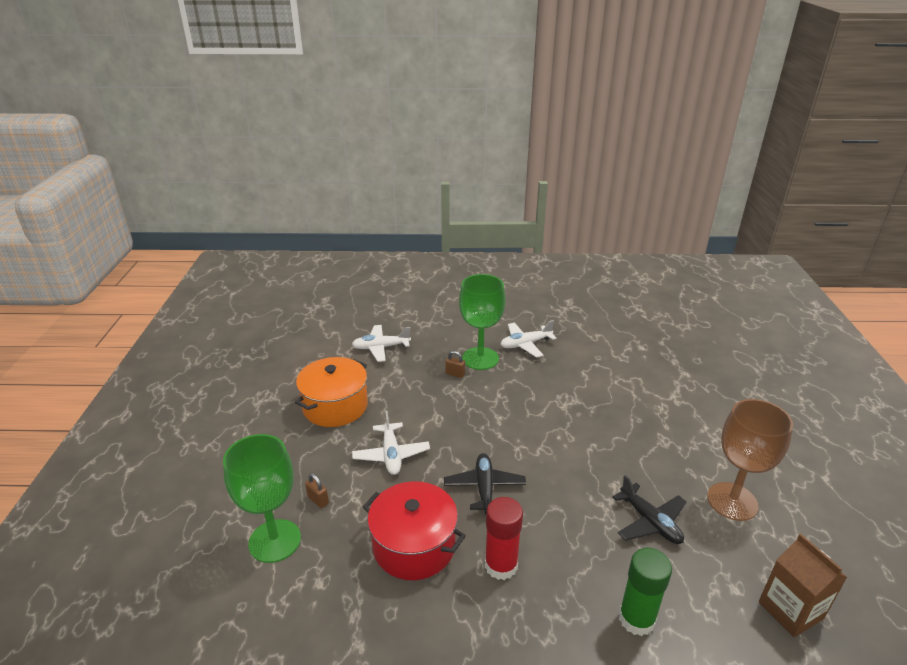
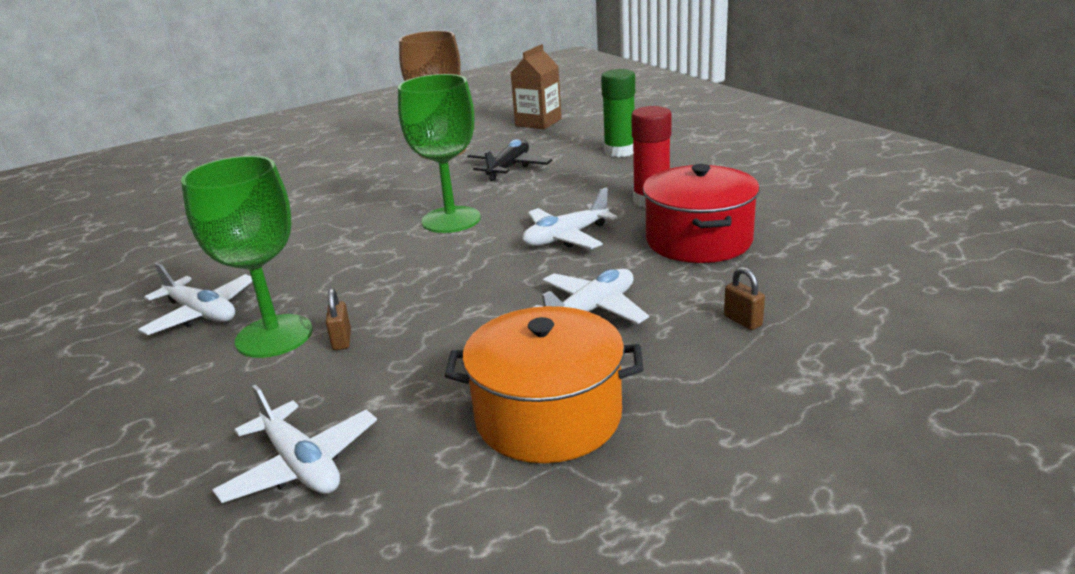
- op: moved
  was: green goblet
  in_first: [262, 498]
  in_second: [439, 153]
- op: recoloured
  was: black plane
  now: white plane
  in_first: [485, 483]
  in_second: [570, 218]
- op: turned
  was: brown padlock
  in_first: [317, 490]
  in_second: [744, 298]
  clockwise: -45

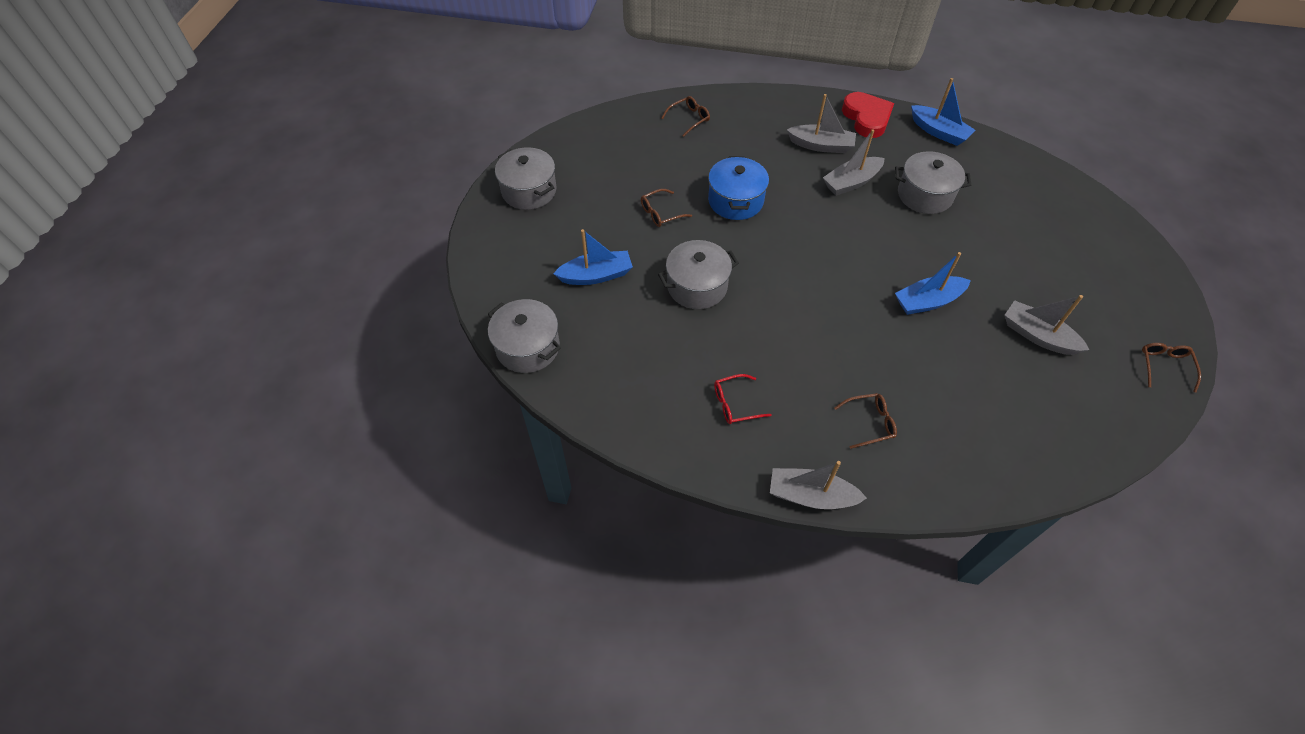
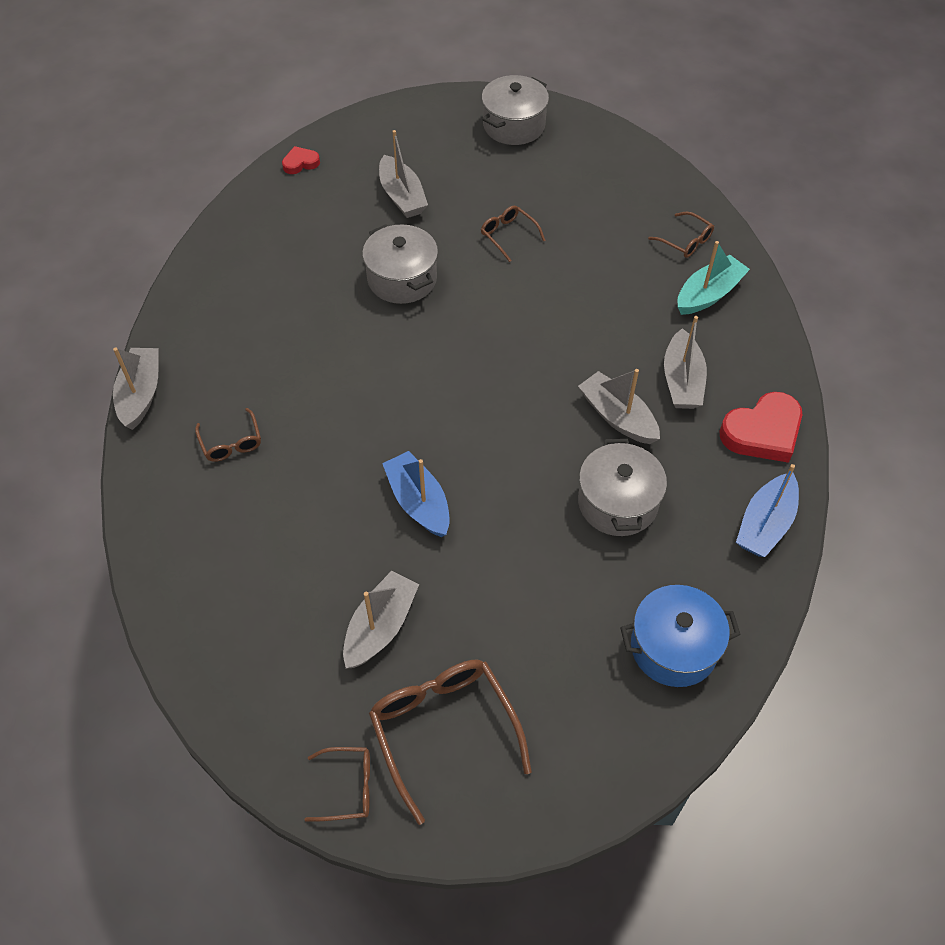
- op: moved
  was: blue pot
  in_first: [738, 188]
  in_second: [680, 636]
- op: recoloured
  was: blue boat
  now: grey boat
  in_first: [593, 257]
  in_second: [403, 174]
- op: replaced
  was: grey pot
  now: red heart
  in_first: [524, 336]
  in_second: [301, 160]
- op: removed
  was: red glasses
  in_first: [742, 399]
- op: added
  now: turquoise boat
  in_second: [714, 278]
- op: added
  now: brown glasses
  in_second: [450, 742]

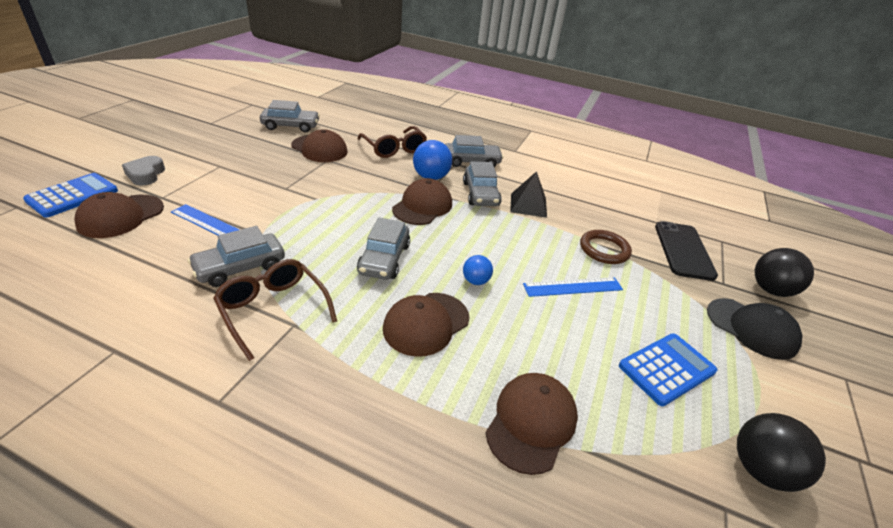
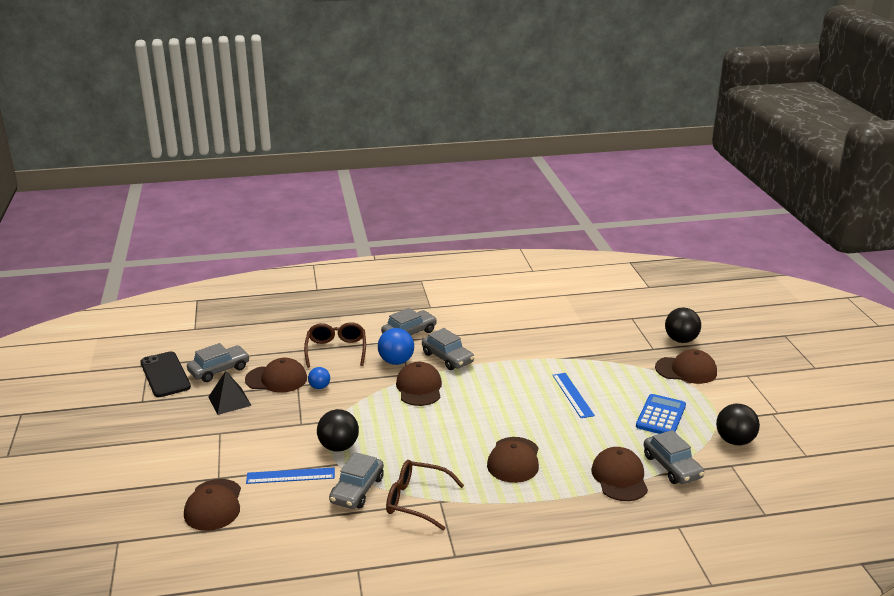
- op: turned
  was: brown glasses
  in_first: [392, 142]
  in_second: [335, 345]
  clockwise: -120
- op: removed
  was: grey heart
  in_first: [143, 171]
- op: moved
  was: black pyramid
  in_first: [528, 194]
  in_second: [230, 393]
- op: removed
  was: blue calculator
  in_first: [70, 195]
- op: moved
  was: grey car
  in_first: [383, 248]
  in_second: [674, 457]
- op: moved
  was: black phone
  in_first: [686, 251]
  in_second: [165, 374]
- op: removed
  was: brown ring
  in_first: [606, 247]
- op: moved
  was: blue ball
  in_first: [478, 270]
  in_second: [319, 378]
- op: turned
  was: blue ruler
  in_first: [573, 287]
  in_second: [573, 395]
  clockwise: -60
- op: recoloured
  was: black cap
  now: brown cap
  in_first: [754, 329]
  in_second: [686, 366]
- op: added
  now: black ball
  in_second: [338, 430]

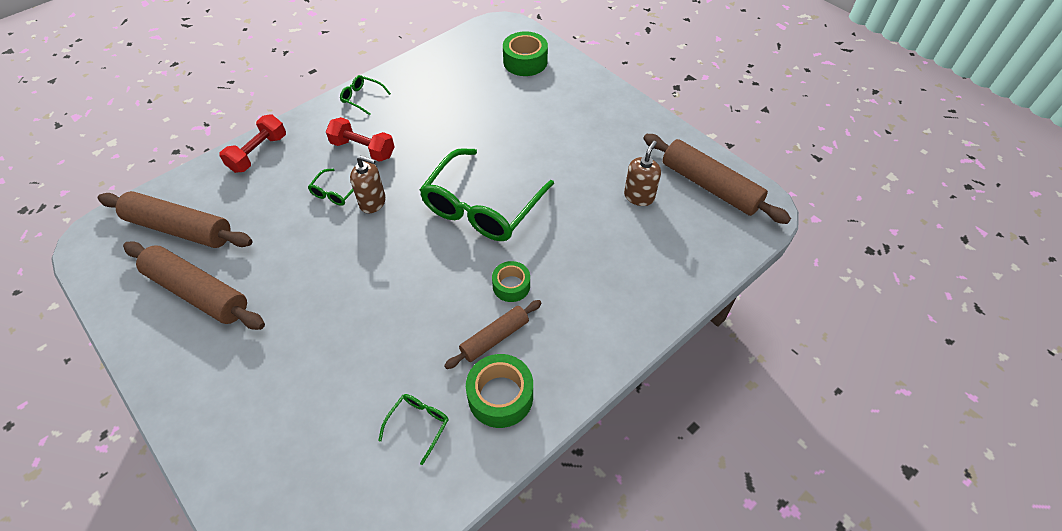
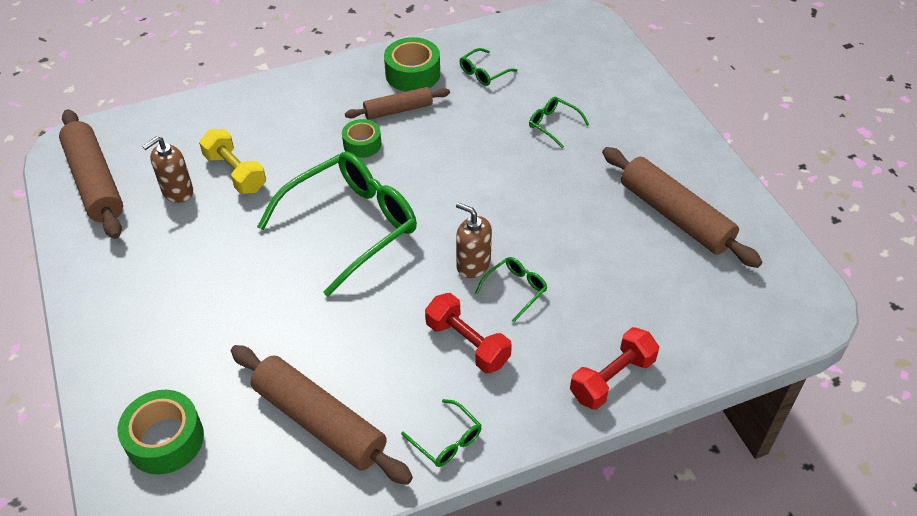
- op: moved
  was: brown rolling pin
  in_first: [175, 219]
  in_second: [322, 415]
- op: added
  now: green glasses
  in_second: [559, 122]
- op: added
  now: yellow dumbbell
  in_second: [232, 161]

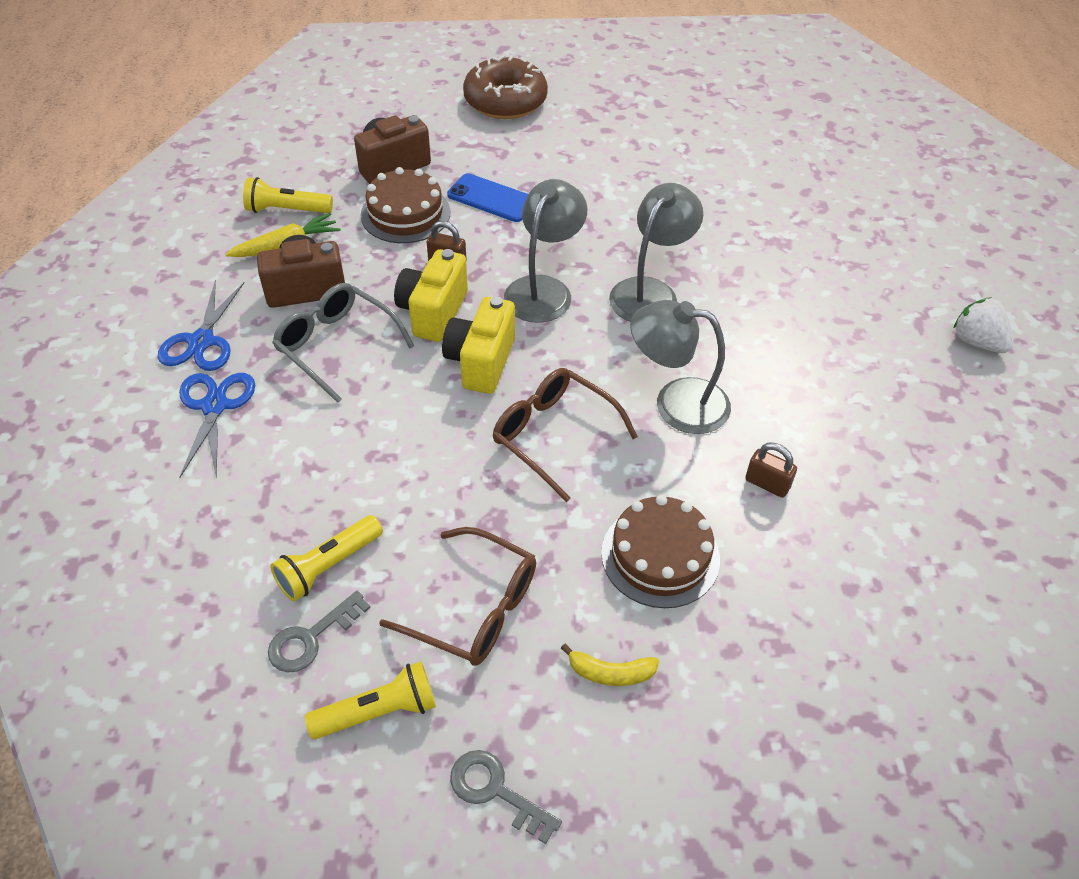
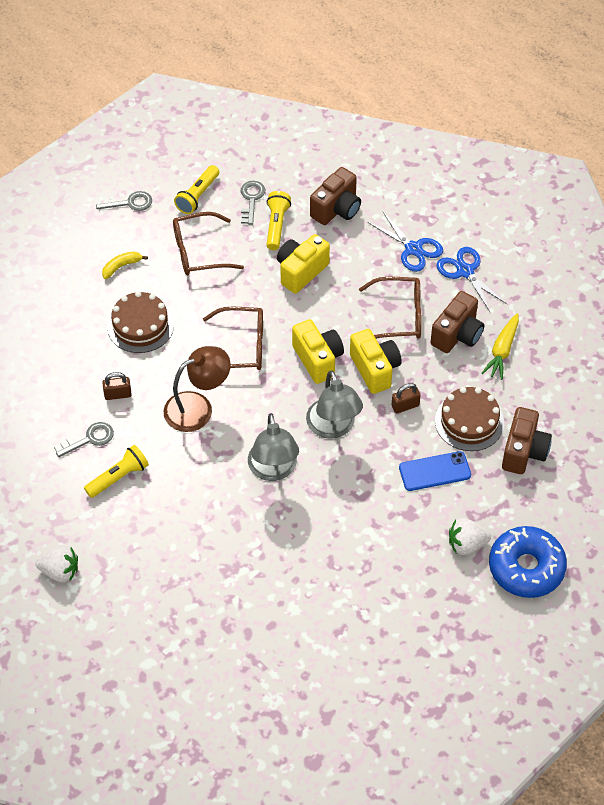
- op: recoloured
  was: brown donut
  now: blue donut
  in_first: [505, 87]
  in_second: [528, 562]
- op: moved
  was: yellow flashlight
  in_first: [288, 195]
  in_second: [116, 471]
- op: recoloured
  was: grey glasses
  now: brown glasses
  in_first: [343, 343]
  in_second: [390, 308]
- op: recoloured
  was: grey lamp
  now: brown lamp
  in_first: [680, 367]
  in_second: [197, 389]
- op: added
  now: brown camera
  in_second: [335, 196]
- op: added
  now: yellow camera
  in_second: [303, 264]
- op: added
  now: grey key
  in_second: [84, 439]
- op: added
  now: white strawberry
  in_second: [470, 536]

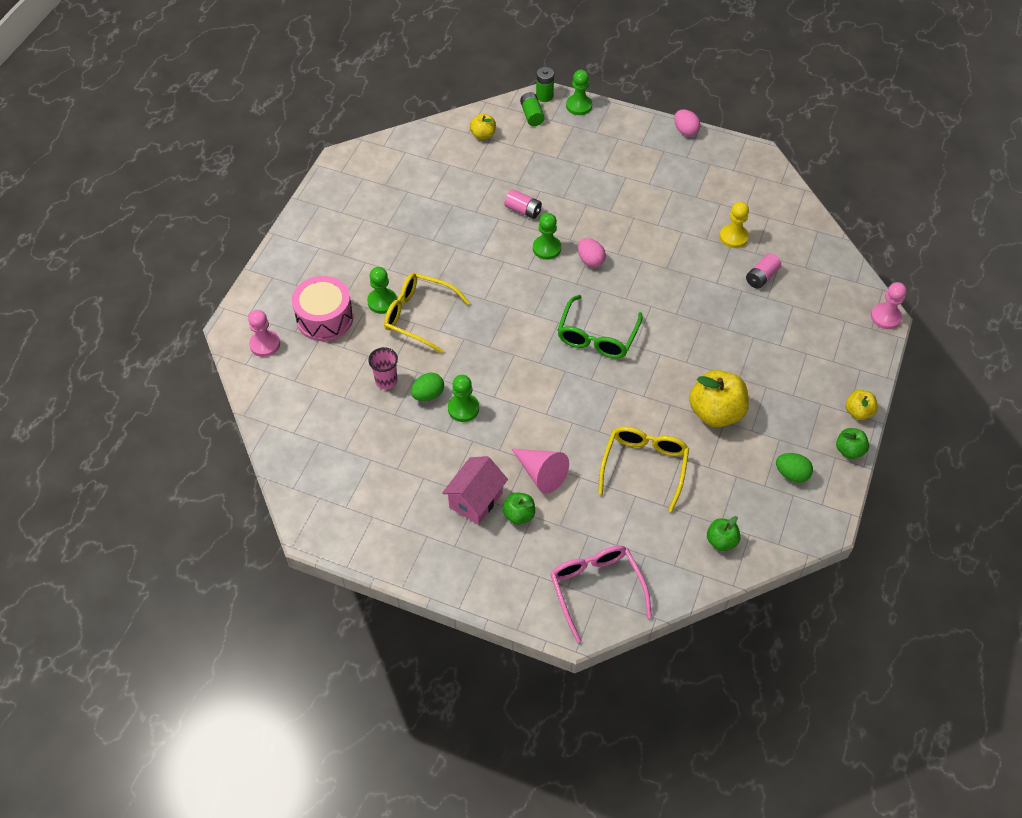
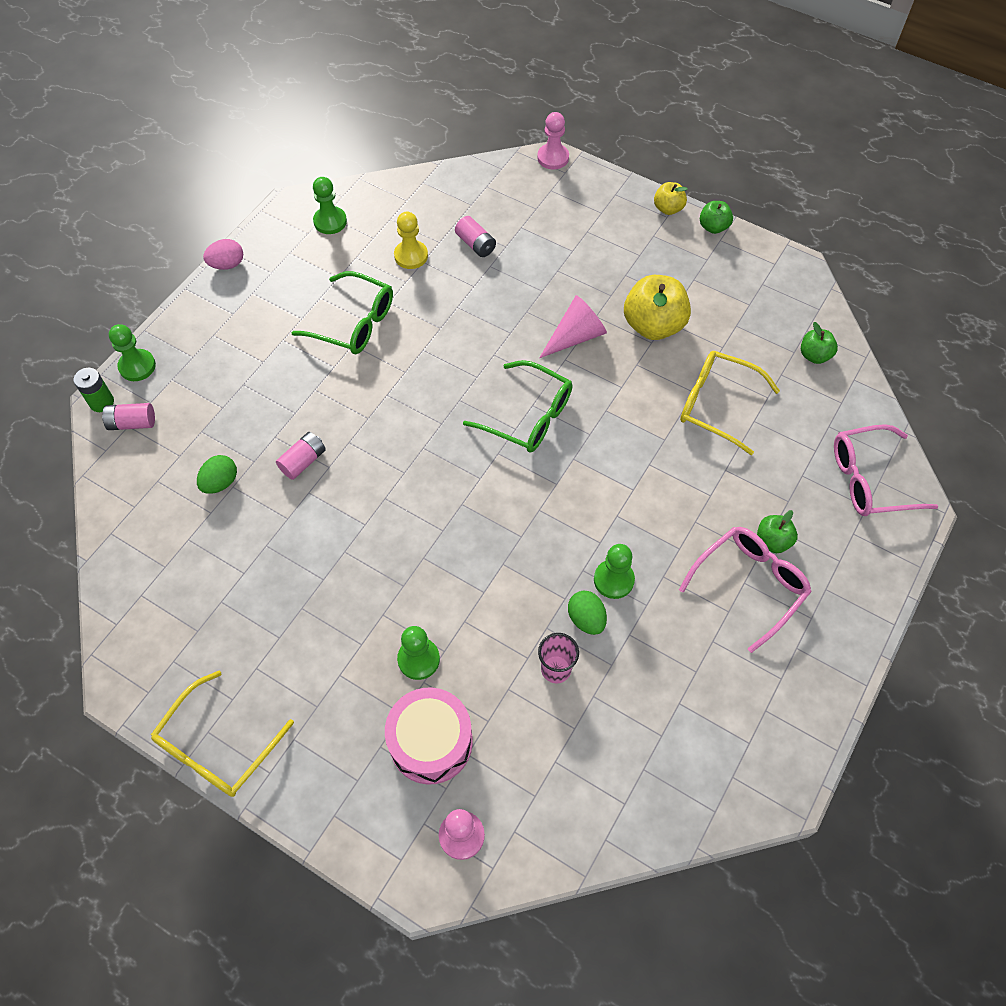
- op: recoloured
  was: green battery
  now: pink battery
  in_first: [532, 109]
  in_second: [128, 416]
- op: removed
  was: yellow apple
  in_first: [483, 126]
- op: moved
  was: green pawn
  in_first: [547, 236]
  in_second: [330, 205]
- op: removed
  was: pink egg
  in_first: [592, 252]
- op: moved
  was: yellow glasses
  in_first: [427, 313]
  in_second: [222, 734]
- op: moved
  was: pink cone
  in_first: [540, 471]
  in_second: [573, 326]
- op: moved
  was: green egg
  in_first: [794, 468]
  in_second: [217, 474]
- op: replaced
  was: pink house
  now: pink glasses
  in_first: [475, 490]
  in_second: [745, 590]
- op: added
  now: green glasses
  in_second: [342, 312]

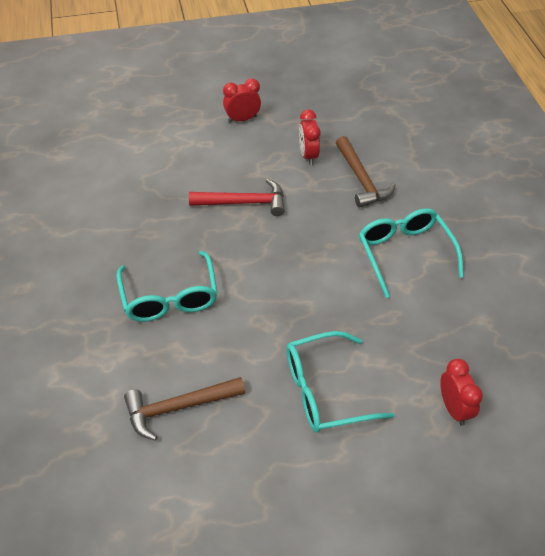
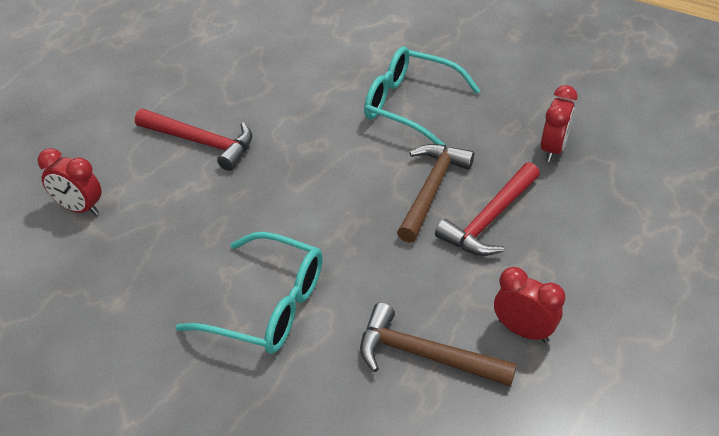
- op: moved
  was: red clock
  in_first: [242, 100]
  in_second: [559, 123]
- op: replaced
  was: turquoise glasses
  now: red hammer
  in_first: [340, 382]
  in_second: [194, 140]
- op: moved
  was: brown hammer
  in_first: [184, 409]
  in_second: [436, 193]

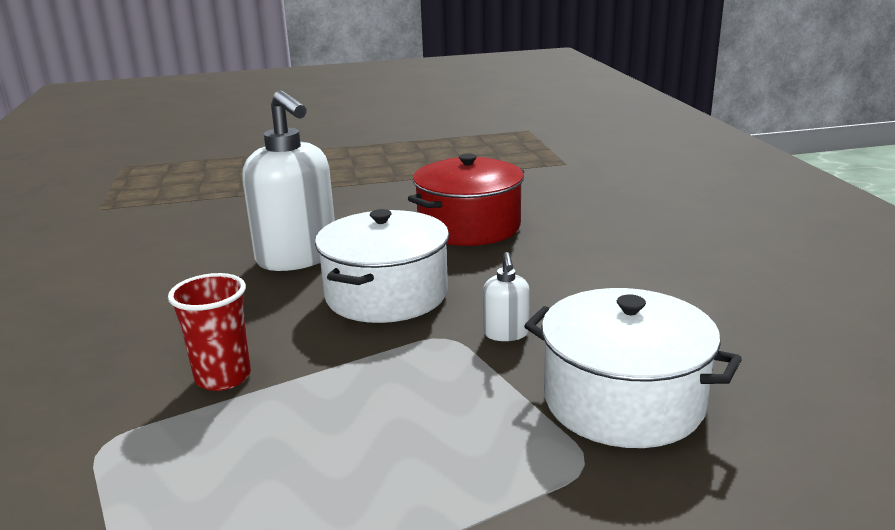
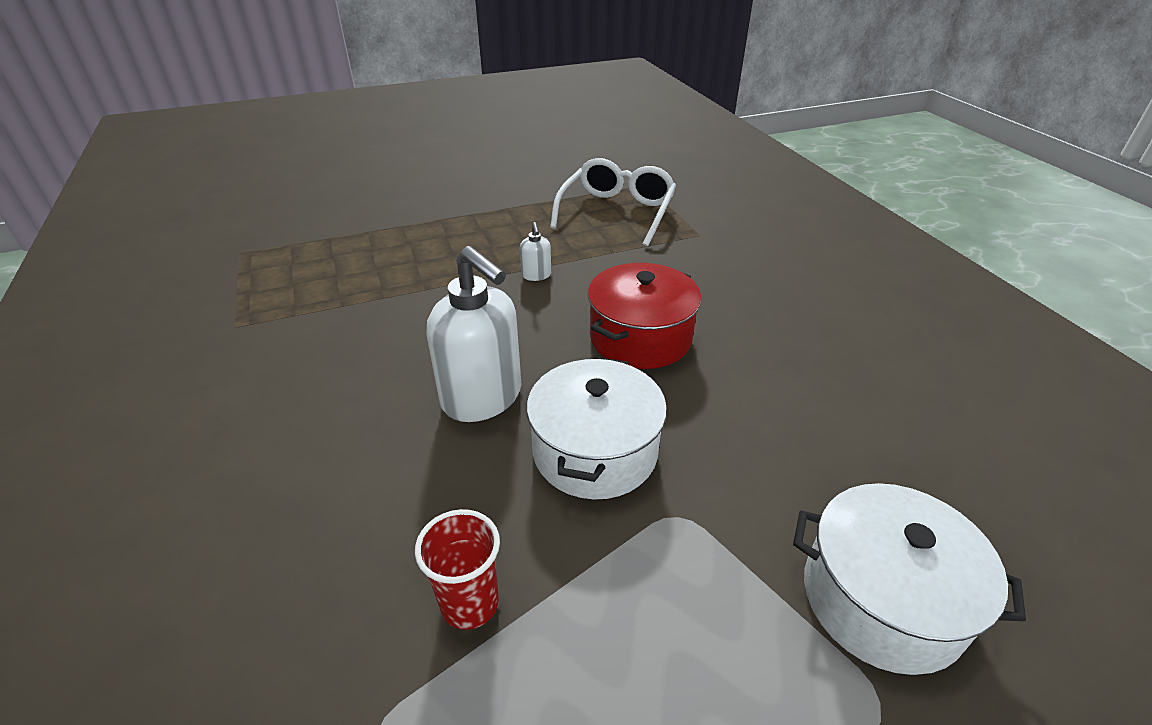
- op: moved
  was: white soap dispenser
  in_first: [506, 296]
  in_second: [535, 251]
- op: added
  now: white glasses
  in_second: [613, 202]

